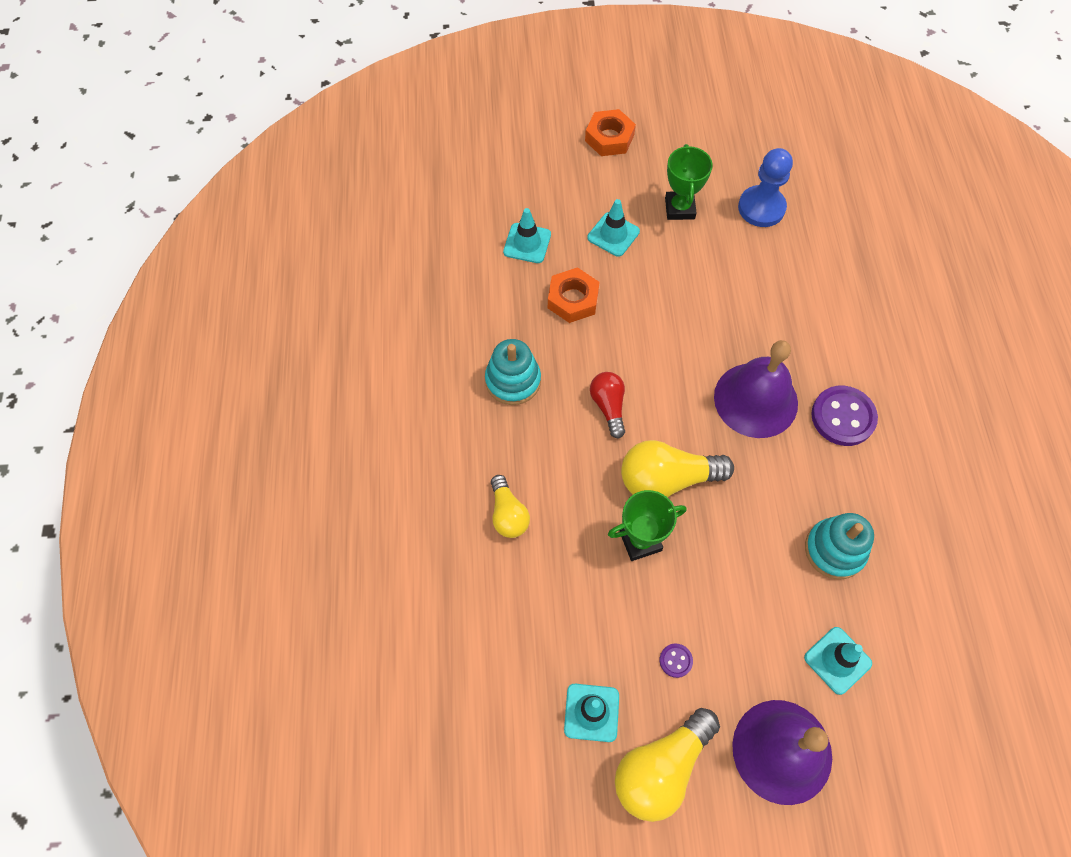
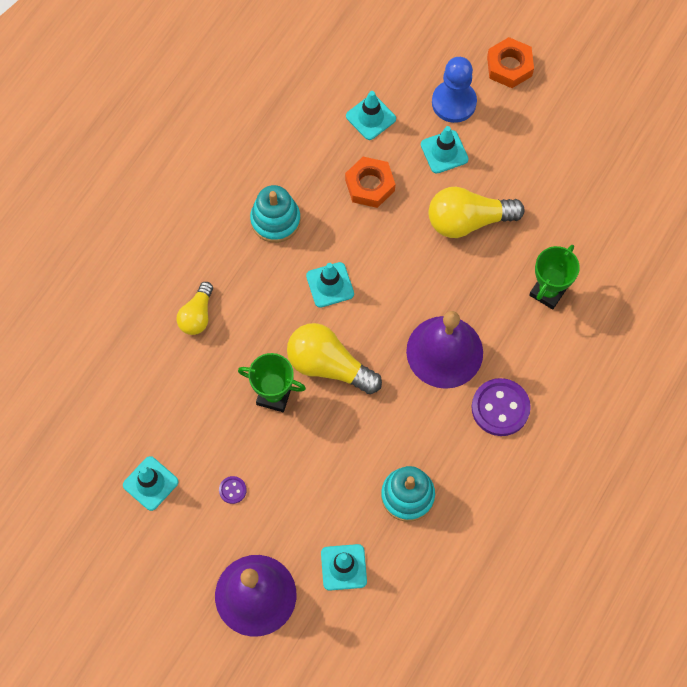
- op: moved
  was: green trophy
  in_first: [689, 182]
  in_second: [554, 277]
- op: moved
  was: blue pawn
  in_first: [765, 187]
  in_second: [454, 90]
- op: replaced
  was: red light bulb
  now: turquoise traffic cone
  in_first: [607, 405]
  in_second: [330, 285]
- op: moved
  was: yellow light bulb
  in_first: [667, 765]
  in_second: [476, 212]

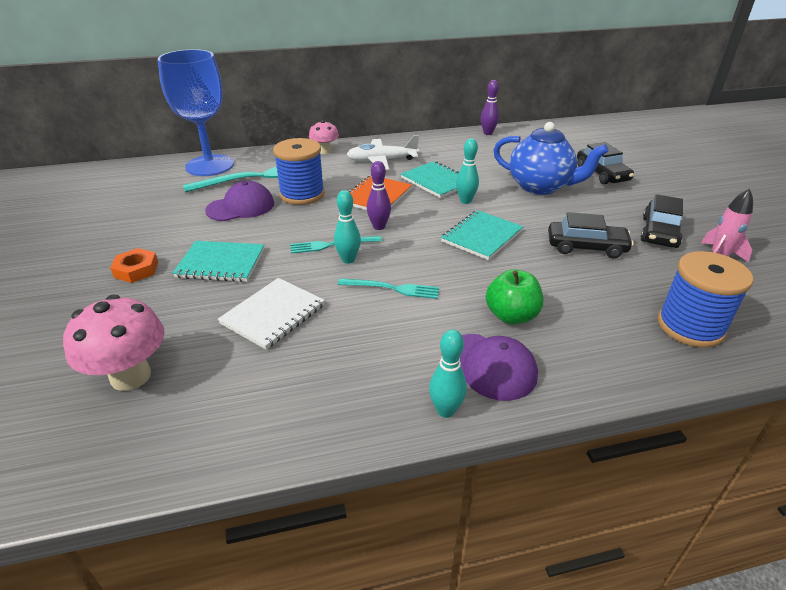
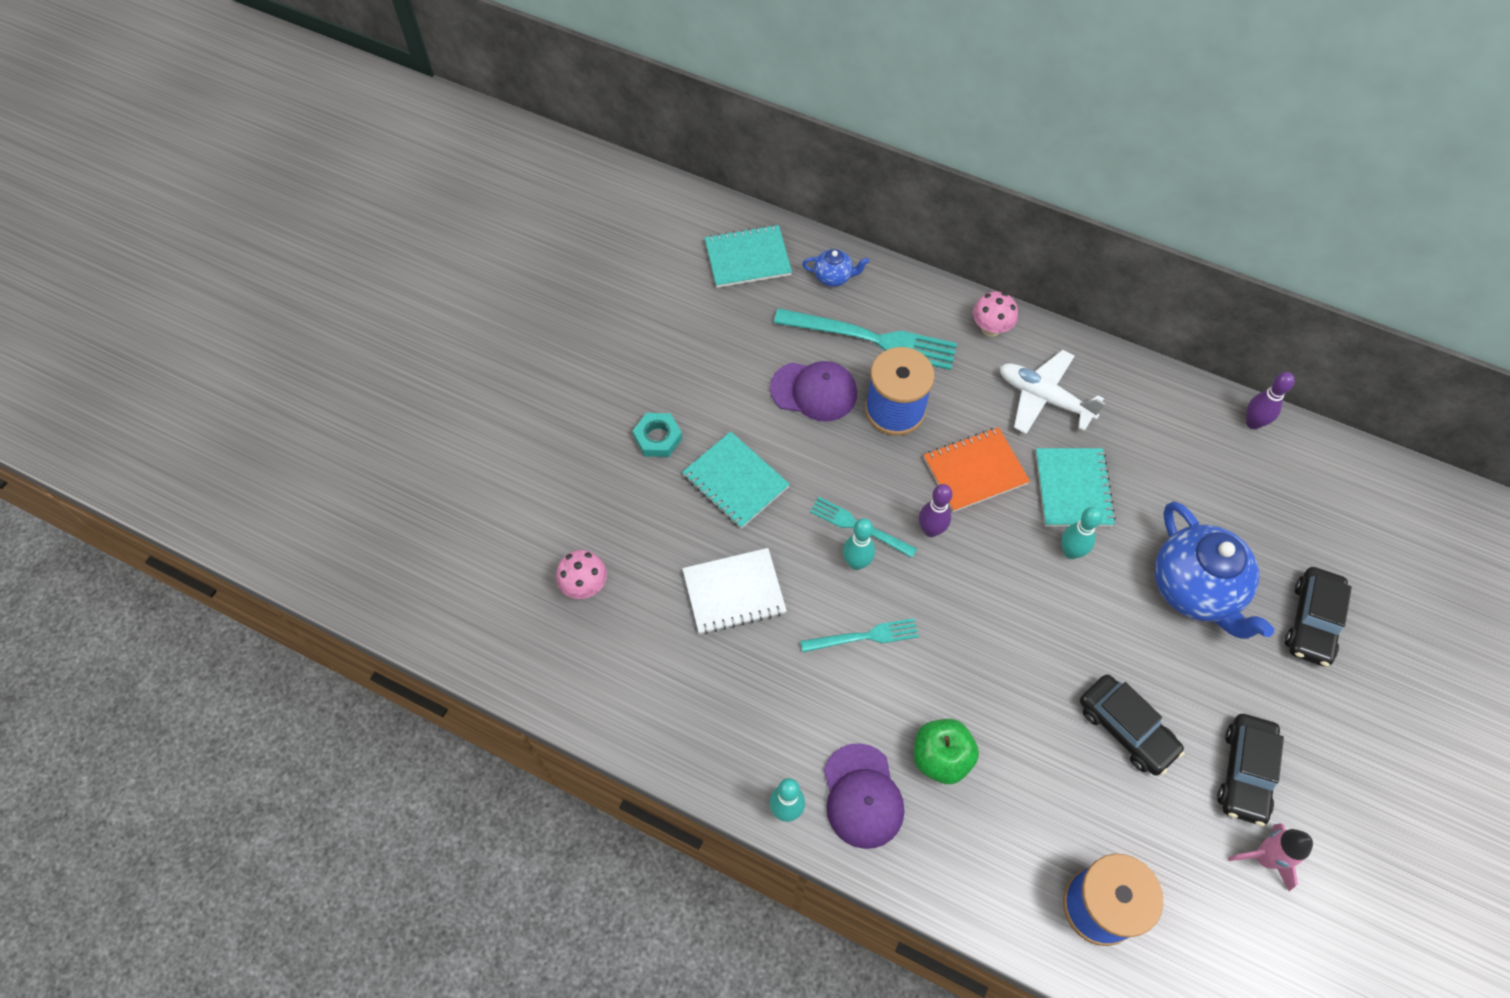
- op: replaced
  was: blue goblet
  now: blue teapot
  in_first: [196, 112]
  in_second: [835, 268]
- op: turned
  was: black car
  in_first: [662, 221]
  in_second: [1250, 770]
  clockwise: -45
- op: moved
  was: turquoise notebook
  in_first: [482, 235]
  in_second: [748, 256]
- op: recoloured
  was: orange nut
  now: turquoise nut
  in_first: [134, 265]
  in_second: [657, 435]
- op: turned
  was: turquoise fork
  in_first: [388, 288]
  in_second: [859, 635]
  clockwise: -60
- op: resized
  was: pink mushroom
  in_first: [114, 343]
  in_second: [581, 574]
  ratio: 0.61

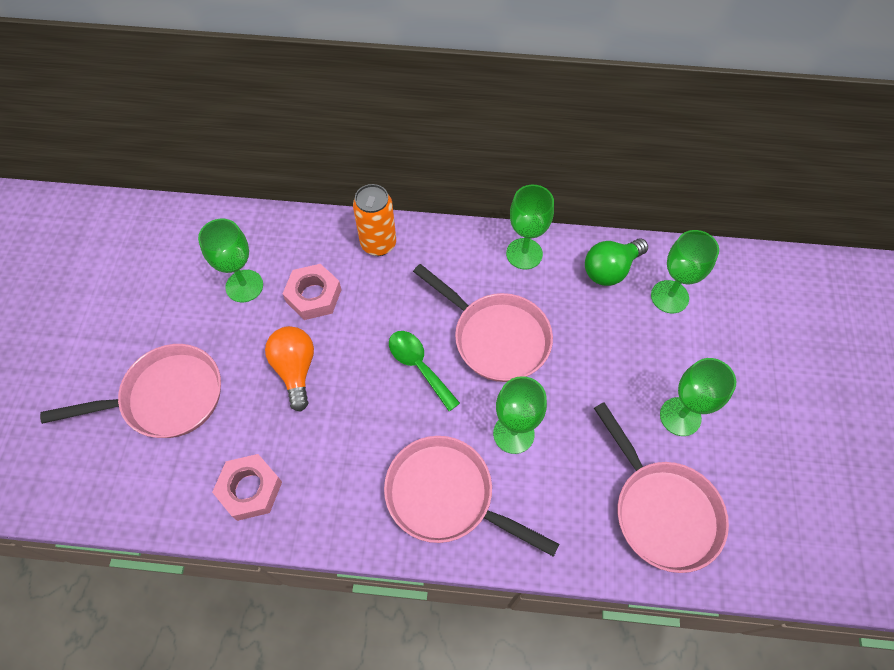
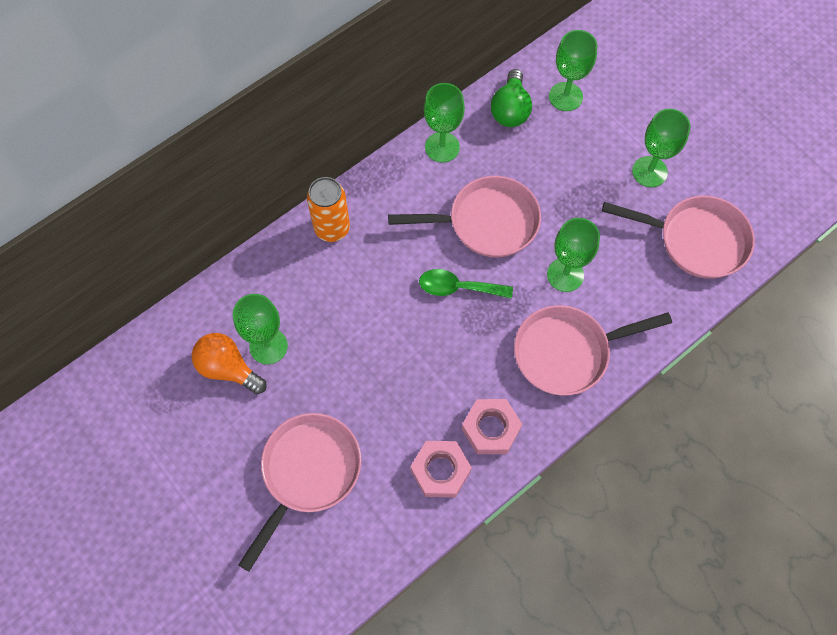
- op: moved
  was: pink nut
  in_first: [312, 292]
  in_second: [492, 426]
- op: moved
  was: orange light bulb
  in_first: [289, 369]
  in_second: [229, 363]

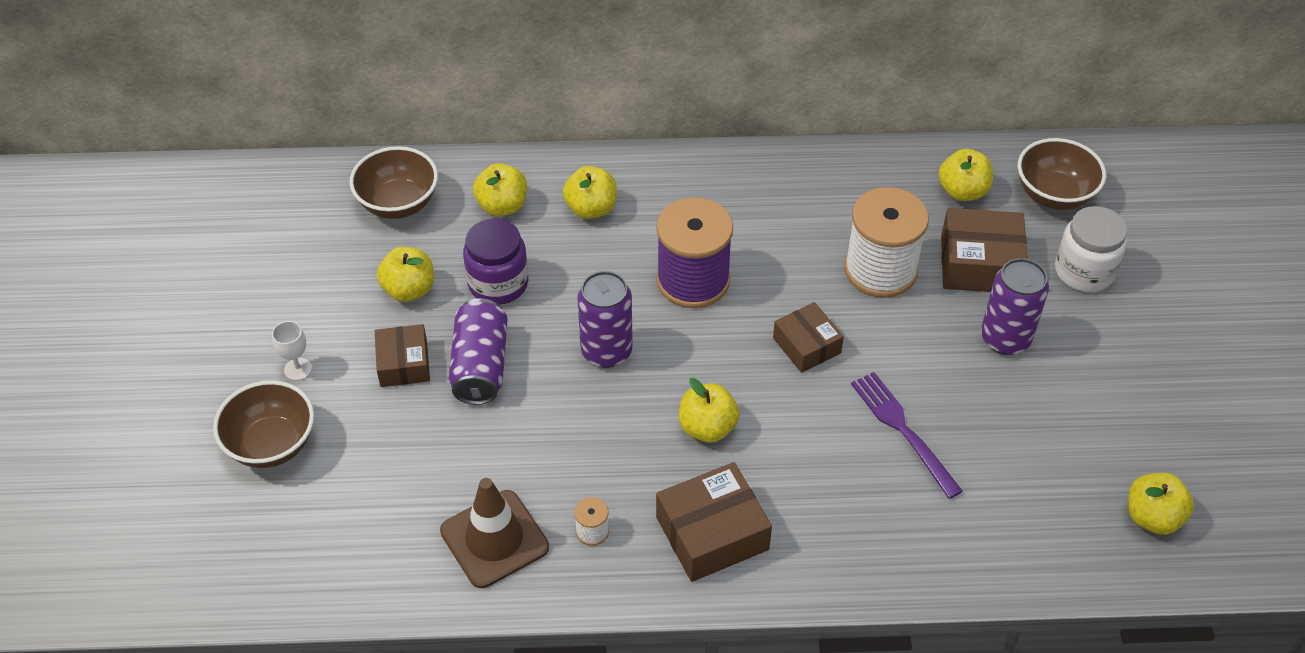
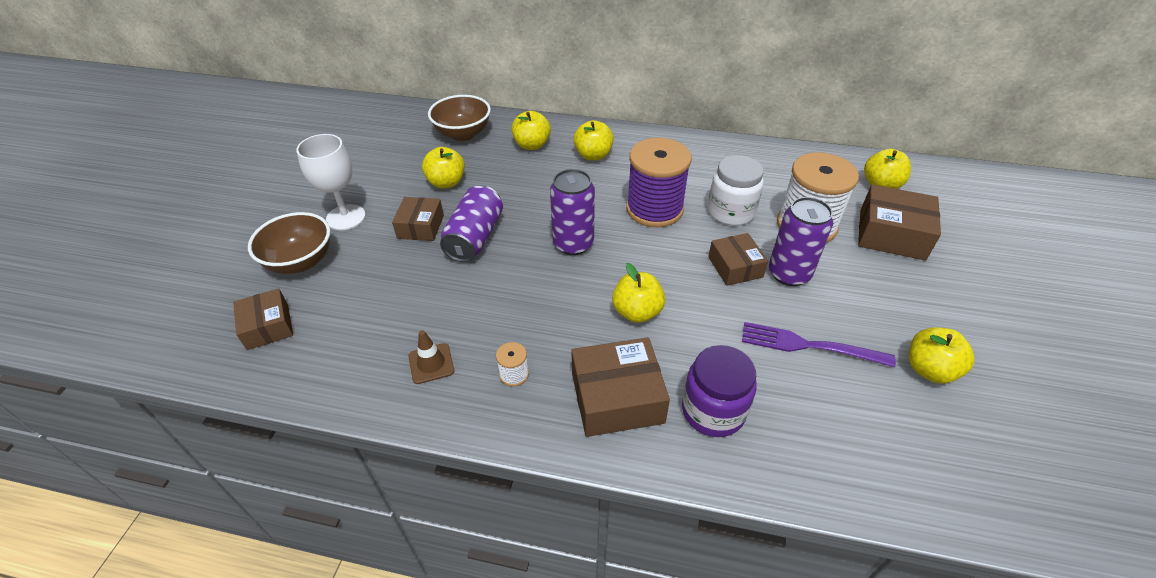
- op: removed
  was: brown bowl
  in_first: [1062, 174]
- op: moved
  was: white jar
  in_first: [1091, 249]
  in_second: [736, 190]
- op: moved
  was: purple jar
  in_first: [495, 261]
  in_second: [719, 391]
- op: moved
  was: purple can
  in_first: [1015, 306]
  in_second: [801, 241]
- op: resized
  was: white goblet
  in_first: [292, 351]
  in_second: [331, 182]
  ratio: 1.86
- op: turned
  was: purple fork
  in_first: [907, 435]
  in_second: [819, 344]
  clockwise: -60
- op: moved
  was: yellow apple
  in_first: [1161, 504]
  in_second: [941, 355]
- op: resized
  was: brown traffic cone
  in_first: [494, 533]
  in_second: [431, 357]
  ratio: 0.55
- op: added
  now: brown box
  in_second: [263, 319]

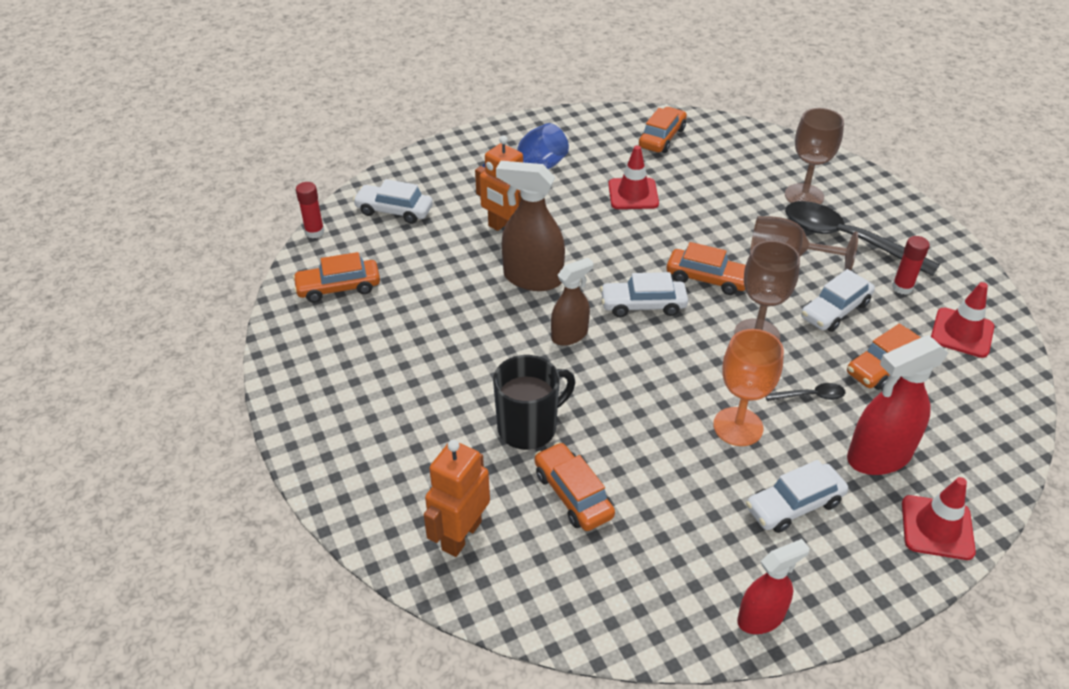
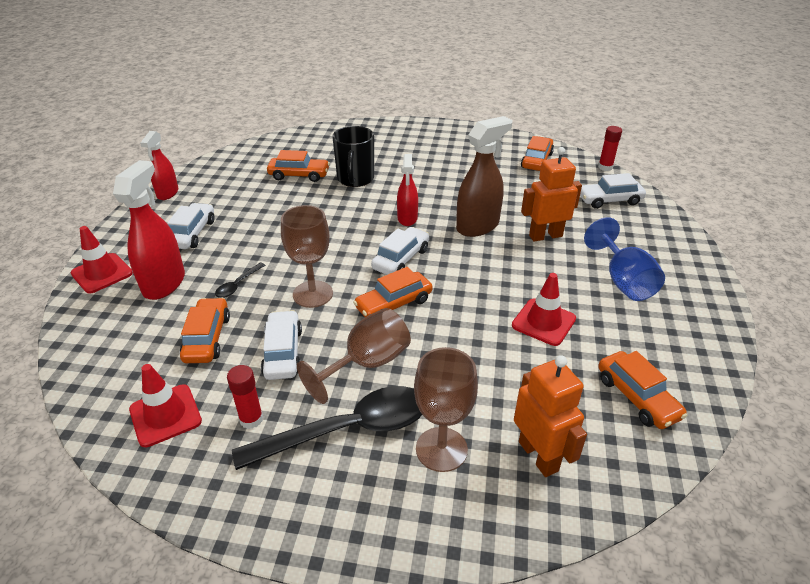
- op: turned
  was: white car
  in_first: [393, 201]
  in_second: [613, 191]
  clockwise: -150
- op: recoloured
  was: brown spray bottle
  now: red spray bottle
  in_first: [572, 302]
  in_second: [407, 190]
- op: removed
  was: orange goblet
  in_first: [748, 387]
- op: moved
  was: orange robot
  in_first: [457, 498]
  in_second: [550, 416]

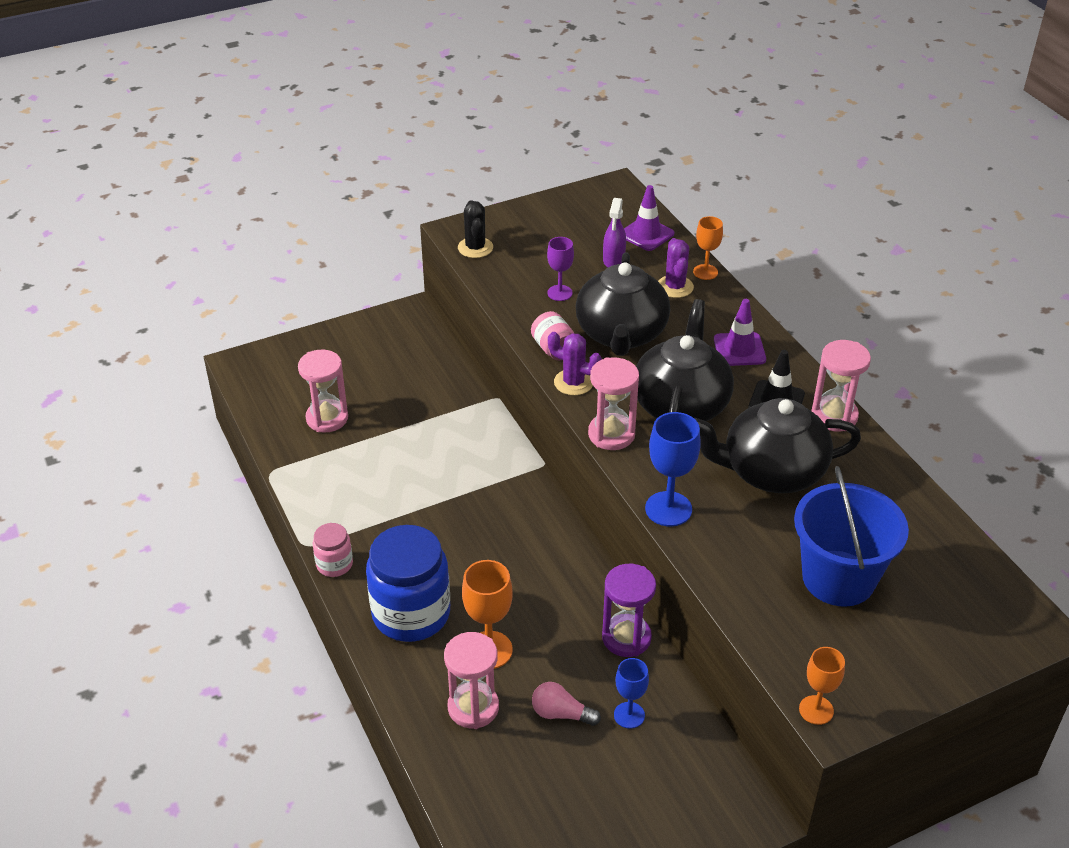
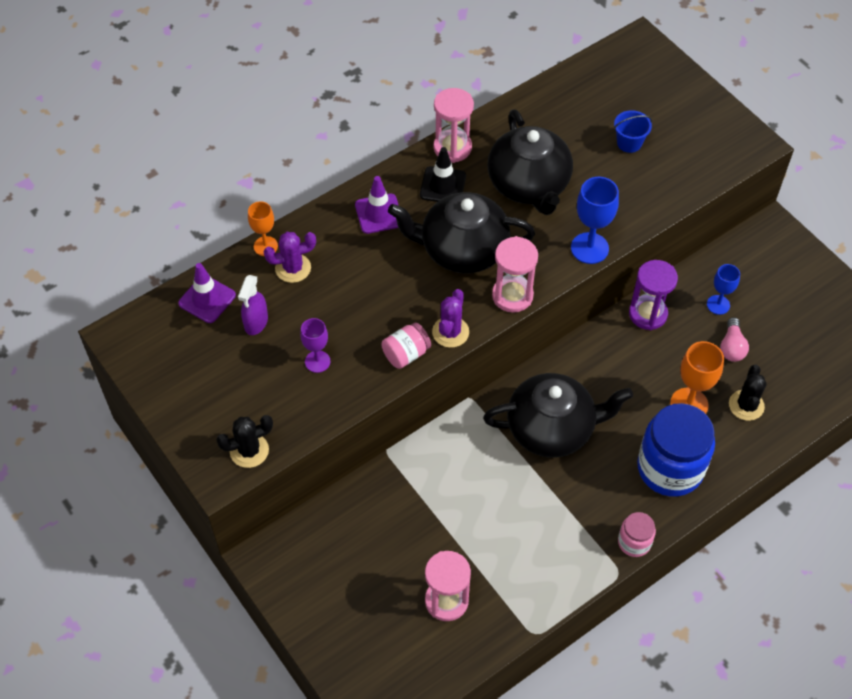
- op: turned
  was: purple spray bottle
  in_first: [614, 232]
  in_second: [253, 305]
  clockwise: 105
- op: moved
  was: black teapot
  in_first: [623, 304]
  in_second: [558, 415]
- op: resized
  was: blue bucket
  in_first: [851, 536]
  in_second: [633, 131]
  ratio: 0.47
- op: replaced
  was: pink hourglass
  now: black cactus
  in_first: [471, 680]
  in_second: [748, 393]
- op: removed
  was: orange goblet
  in_first: [822, 686]

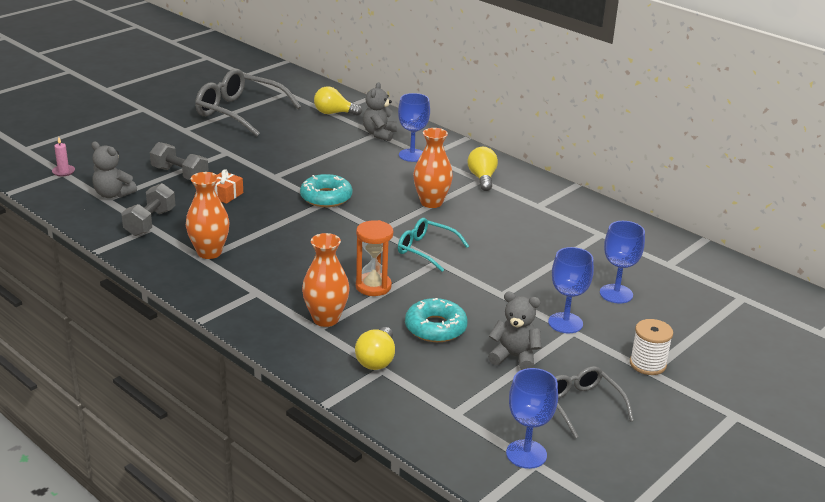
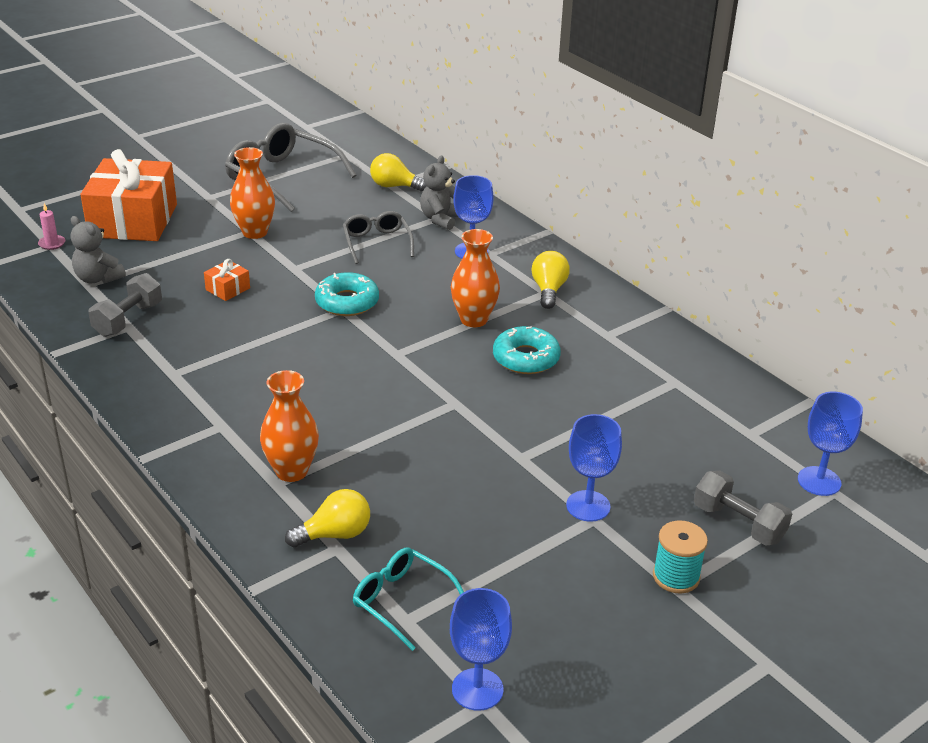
- op: moved
  was: grey dumbbell
  in_first: [179, 161]
  in_second: [743, 508]
- op: moved
  was: orange vase
  in_first: [208, 215]
  in_second: [252, 193]
- op: moved
  was: turquoise glasses
  in_first: [433, 245]
  in_second: [408, 599]
- op: removed
  was: orange hourglass
  in_first: [374, 258]
- op: moved
  was: blue goblet
  in_first: [622, 262]
  in_second: [830, 444]
- op: removed
  was: grey teddy bear
  in_first: [515, 331]
- op: moved
  was: turquoise donut
  in_first: [436, 320]
  in_second: [527, 350]
- op: recoloured
  was: white spool
  now: turquoise spool
  in_first: [651, 347]
  in_second: [680, 557]
- op: turned
  was: yellow light bulb
  in_first: [375, 348]
  in_second: [327, 518]
  clockwise: -135
- op: moved
  was: grey glasses
  in_first: [594, 402]
  in_second: [378, 237]
- op: added
  now: orange gift
  in_second: [128, 195]

